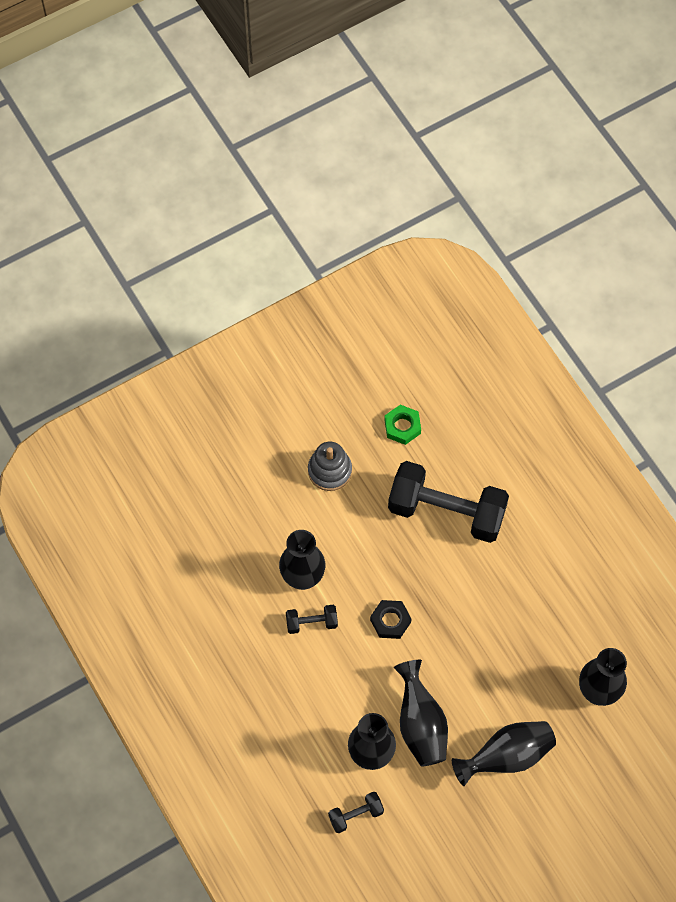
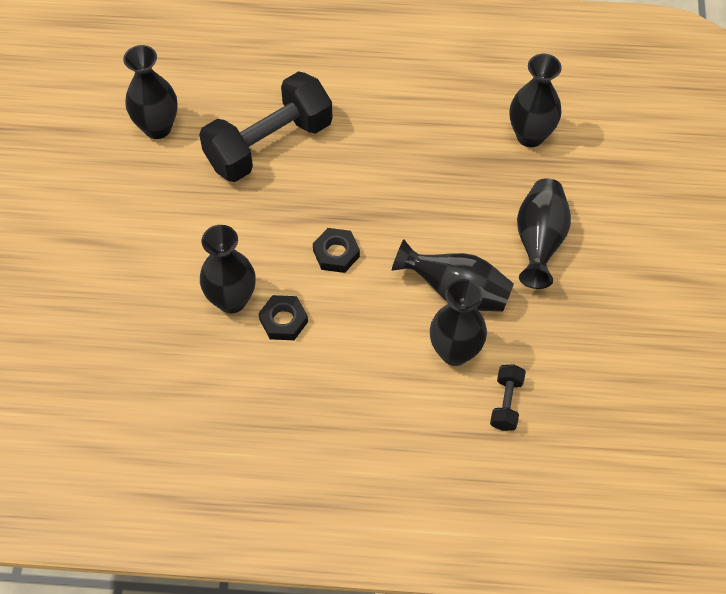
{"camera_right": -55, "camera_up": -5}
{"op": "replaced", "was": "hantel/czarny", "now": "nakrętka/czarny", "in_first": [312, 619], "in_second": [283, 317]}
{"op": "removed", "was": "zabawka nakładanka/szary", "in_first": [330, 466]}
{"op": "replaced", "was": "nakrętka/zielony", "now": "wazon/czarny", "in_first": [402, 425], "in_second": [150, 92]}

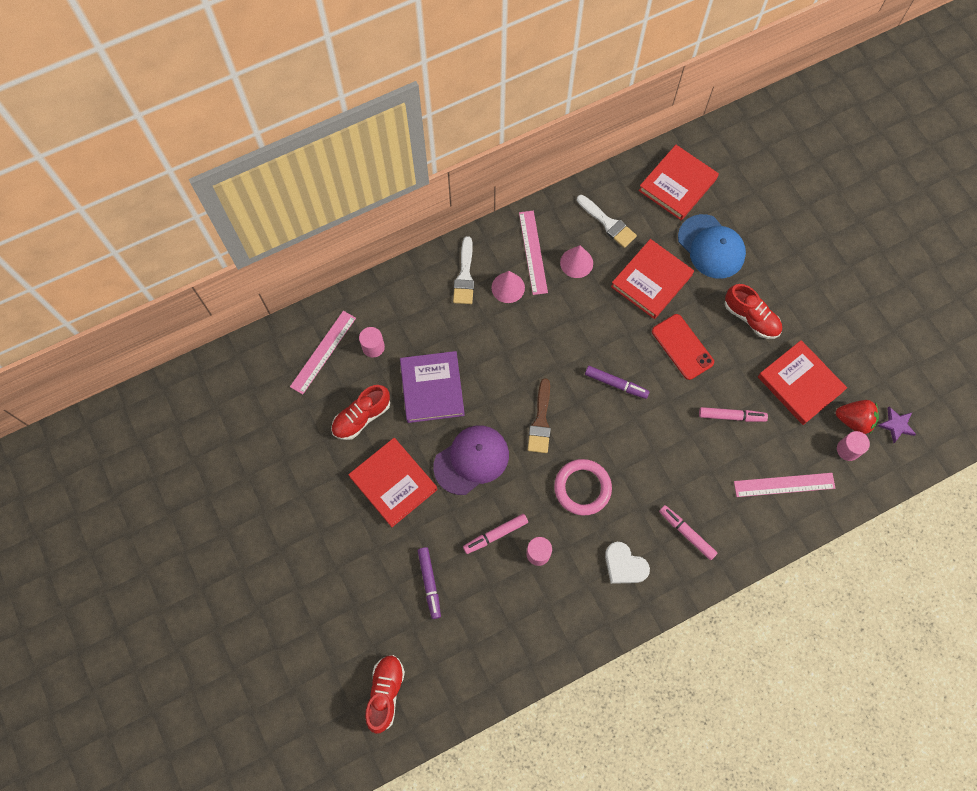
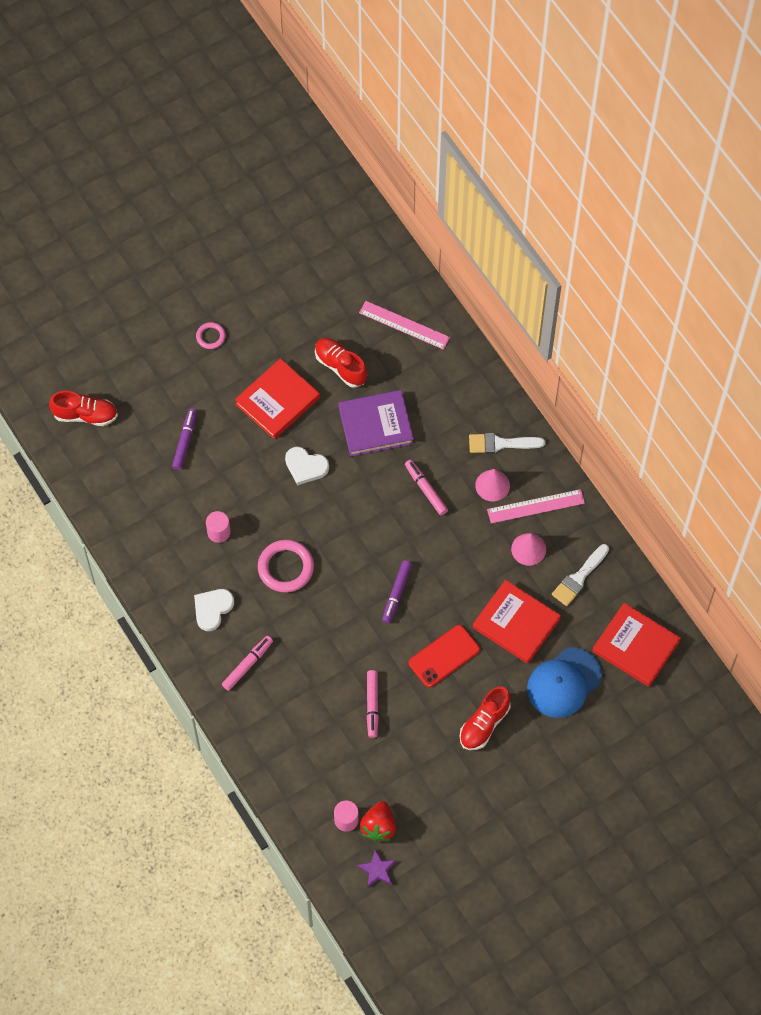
{"camera_right": 85, "camera_up": -5}
{"op": "removed", "was": "walec/różowy", "in_first": [372, 342]}
{"op": "turned", "was": "flamaster/fioletowy", "in_first": [429, 583], "in_second": [184, 439], "clockwise": 120}
{"op": "replaced", "was": "czapka/fioletowy", "now": "serce/biały", "in_first": [471, 460], "in_second": [307, 466]}
{"op": "moved", "was": "flamaster/różowy", "in_first": [495, 534], "in_second": [426, 487]}
{"op": "removed", "was": "pędzel/brązowy", "in_first": [539, 415]}
{"op": "removed", "was": "linijka/różowy", "in_first": [784, 485]}
{"op": "removed", "was": "książka/czerwony", "in_first": [802, 382]}
{"op": "added", "now": "pierścień/różowy", "in_second": [211, 335]}

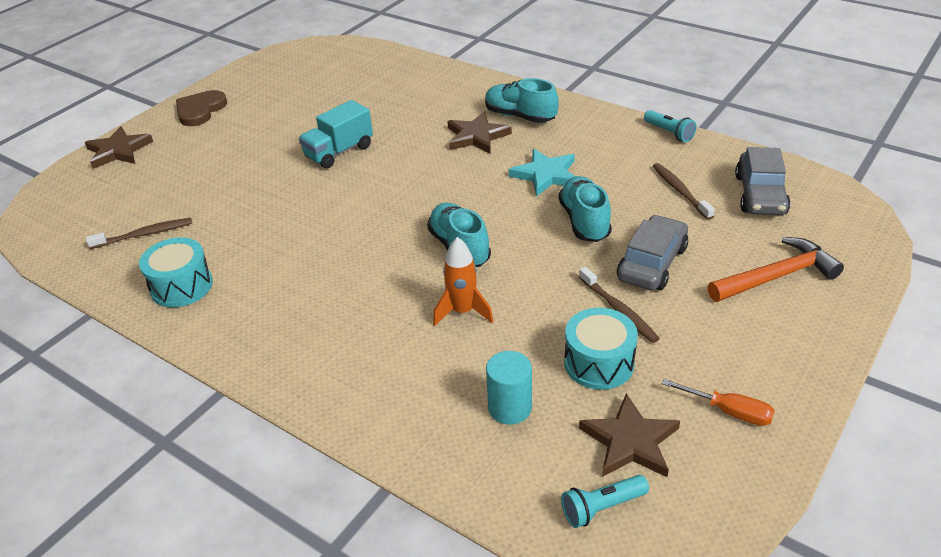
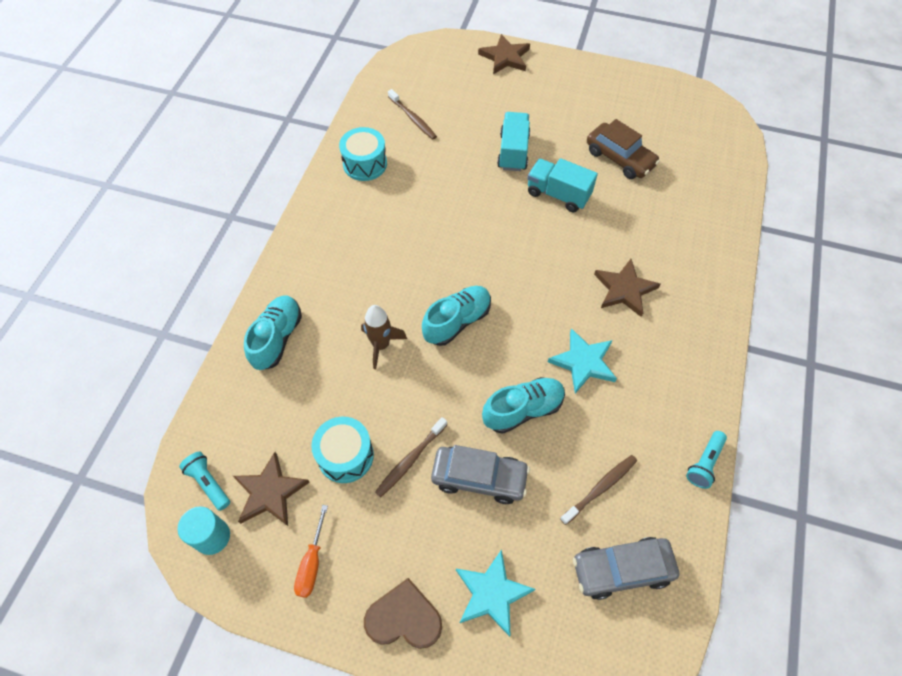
{"camera_right": 70, "camera_up": 20}
{"op": "moved", "was": "serce/brązowy", "in_first": [201, 108], "in_second": [403, 613]}
{"op": "recoloured", "was": "rakieta/pomarańczowy", "now": "rakieta/brązowy", "in_first": [463, 281], "in_second": [384, 337]}
{"op": "moved", "was": "but/turkusowy", "in_first": [522, 100], "in_second": [273, 333]}
{"op": "moved", "was": "walec/turkusowy", "in_first": [509, 388], "in_second": [204, 530]}
{"op": "replaced", "was": "młotek/pomarańczowy", "now": "gwiazda/turkusowy", "in_first": [776, 269], "in_second": [495, 593]}
{"op": "added", "now": "ciężarówka/turkusowy", "in_second": [513, 141]}
{"op": "added", "now": "samochód/brązowy", "in_second": [623, 149]}

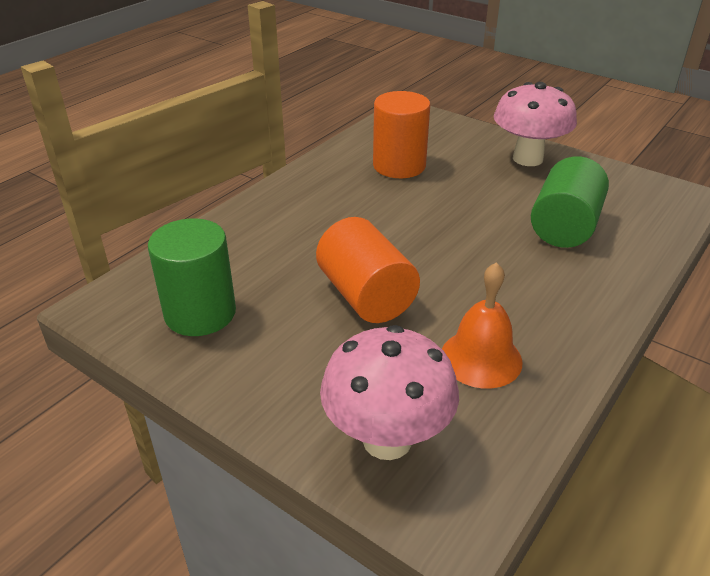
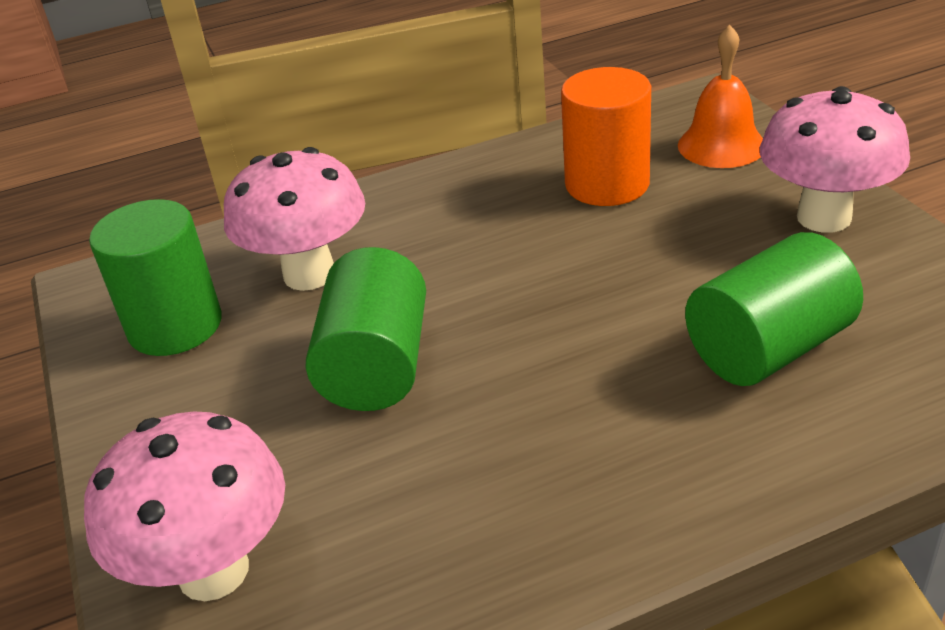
{"camera_right": 35, "camera_up": 0}
{"op": "recoloured", "was": "walec/pomarańczowy", "now": "walec/zielony", "in_first": [368, 270], "in_second": [366, 329]}
{"op": "moved", "was": "dzwonek/pomarańczowy", "in_first": [482, 325], "in_second": [720, 96]}
{"op": "added", "now": "grzyb/różowy", "in_second": [294, 219]}

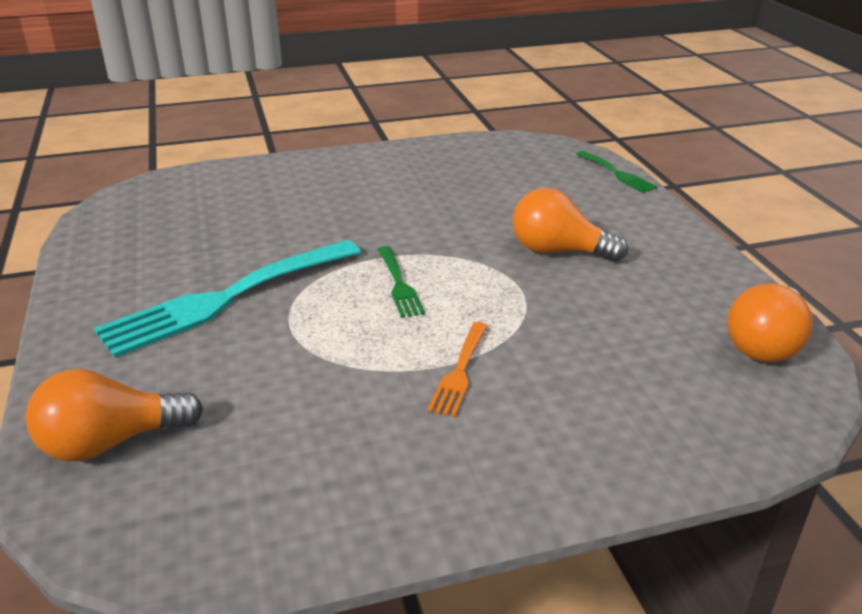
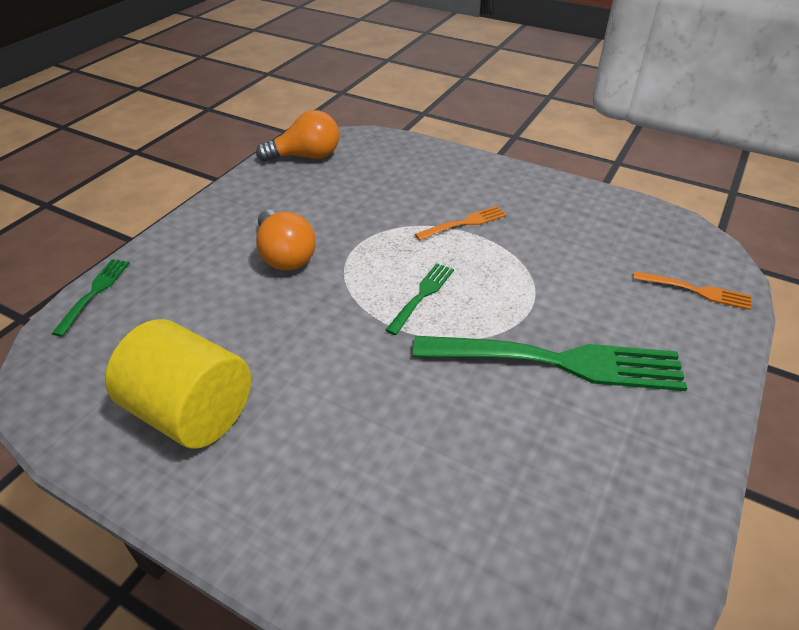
{"camera_right": -135, "camera_up": 10}
{"op": "replaced", "was": "żarówka/pomarańczowy", "now": "widelec/pomarańczowy", "in_first": [114, 415], "in_second": [692, 290]}
{"op": "recoloured", "was": "widelec/turkusowy", "now": "widelec/zielony", "in_first": [227, 299], "in_second": [550, 363]}
{"op": "added", "now": "walec/żółty", "in_second": [178, 383]}

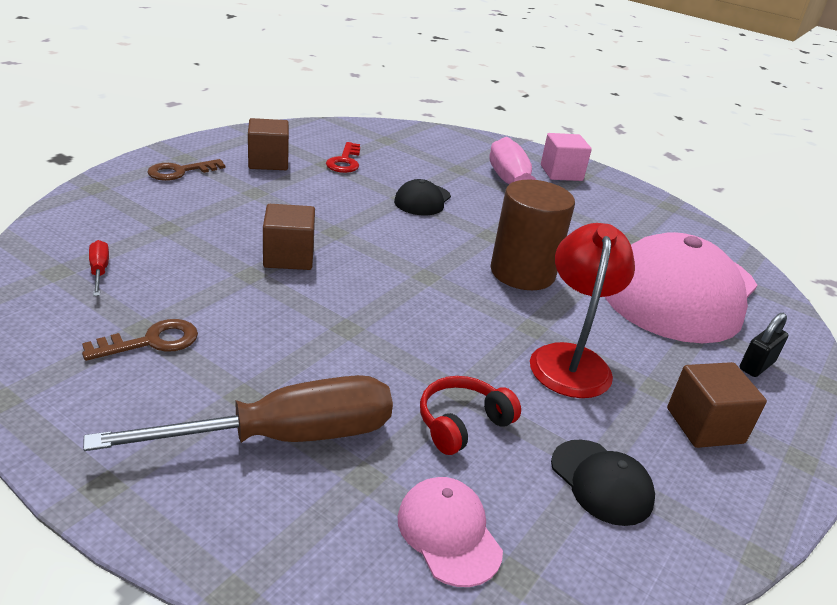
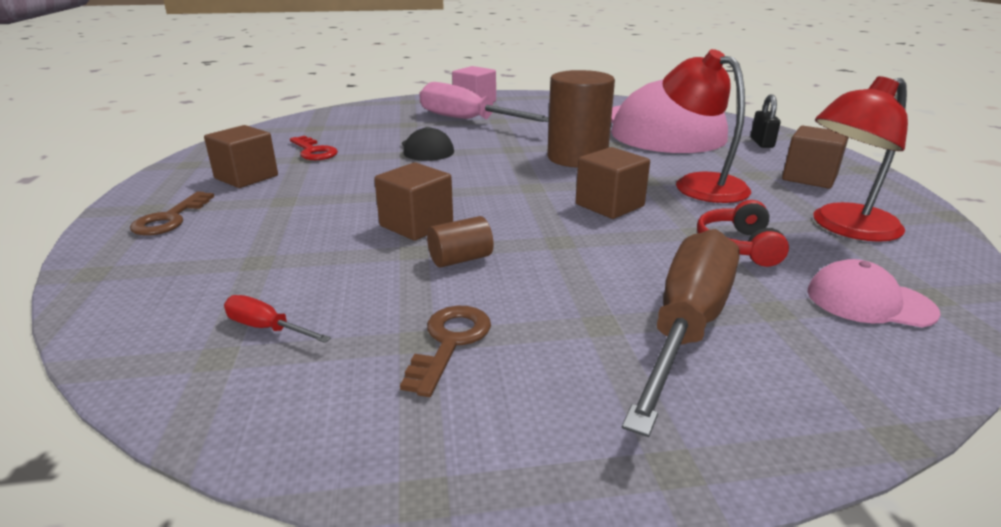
{"camera_right": -40, "camera_up": -5}
{"op": "replaced", "was": "czapka/czarny", "now": "lampka/czerwony", "in_first": [603, 482], "in_second": [861, 159]}
{"op": "added", "now": "walec/brązowy", "in_second": [460, 241]}
{"op": "added", "now": "sześcian/brązowy", "in_second": [613, 183]}

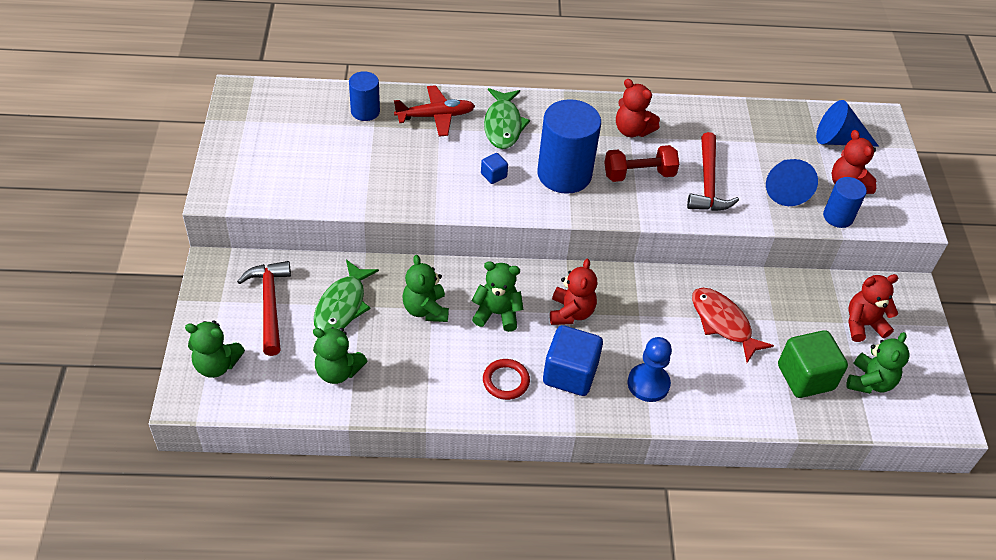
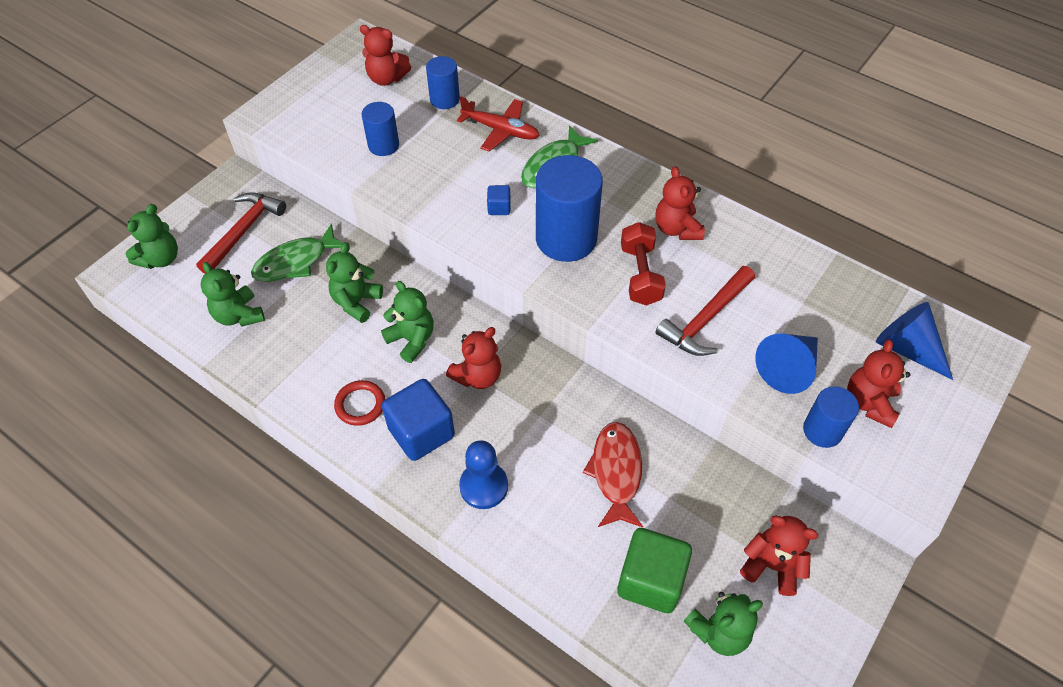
{"camera_right": 40, "camera_up": 5}
{"op": "turned", "was": "miś/zielony", "in_first": [215, 349], "in_second": [151, 236], "clockwise": -105}
{"op": "turned", "was": "hantel/czerwony", "in_first": [641, 163], "in_second": [643, 264], "clockwise": 60}
{"op": "added", "now": "miś/czerwony", "in_second": [385, 55]}
{"op": "added", "now": "walec/niebieski", "in_second": [380, 129]}

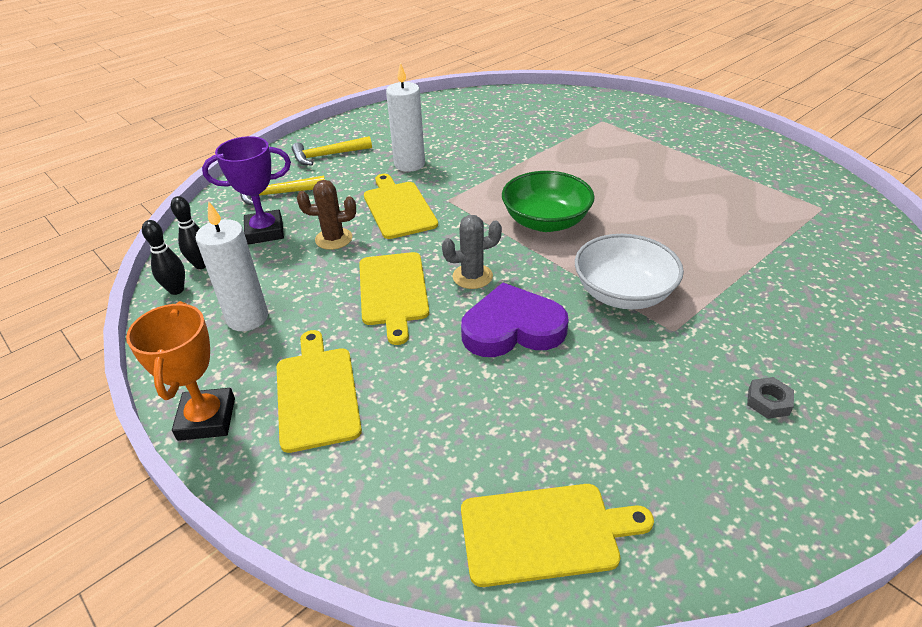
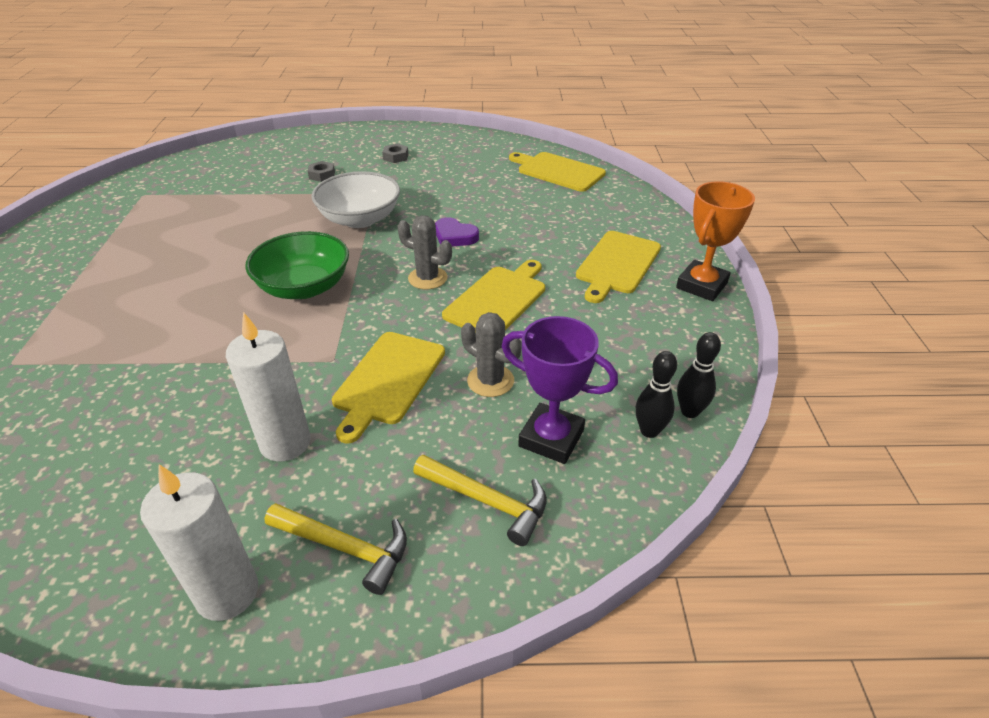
{"camera_right": -140, "camera_up": 0}
{"op": "moved", "was": "świeca/biały", "in_first": [232, 266], "in_second": [199, 542]}
{"op": "recoloured", "was": "kaktus/brązowy", "now": "kaktus/szary", "in_first": [326, 215], "in_second": [491, 354]}
{"op": "resized", "was": "serce/fioletowy", "in_first": [515, 320], "in_second": [457, 231], "ratio": 0.56}
{"op": "added", "now": "nakrętka/szary", "in_second": [321, 171]}

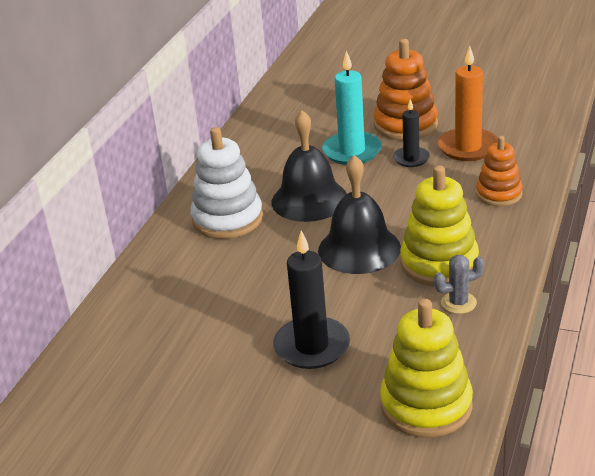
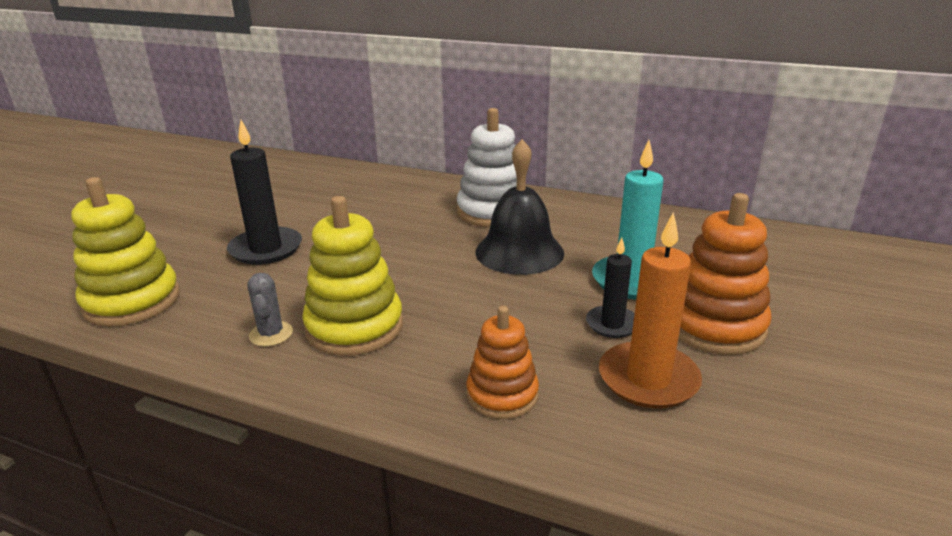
{"camera_right": 90, "camera_up": -5}
{"op": "removed", "was": "dzwonek/czarny", "in_first": [359, 214]}

